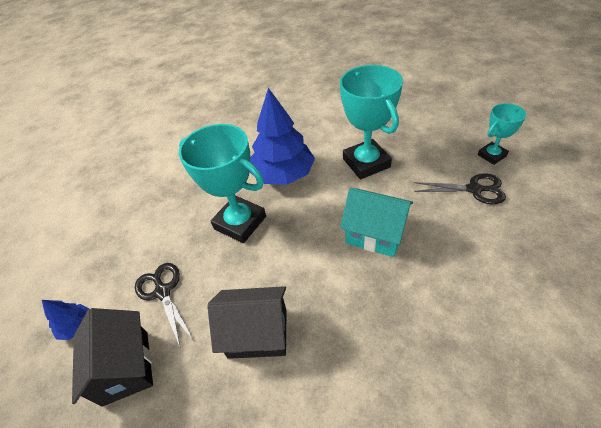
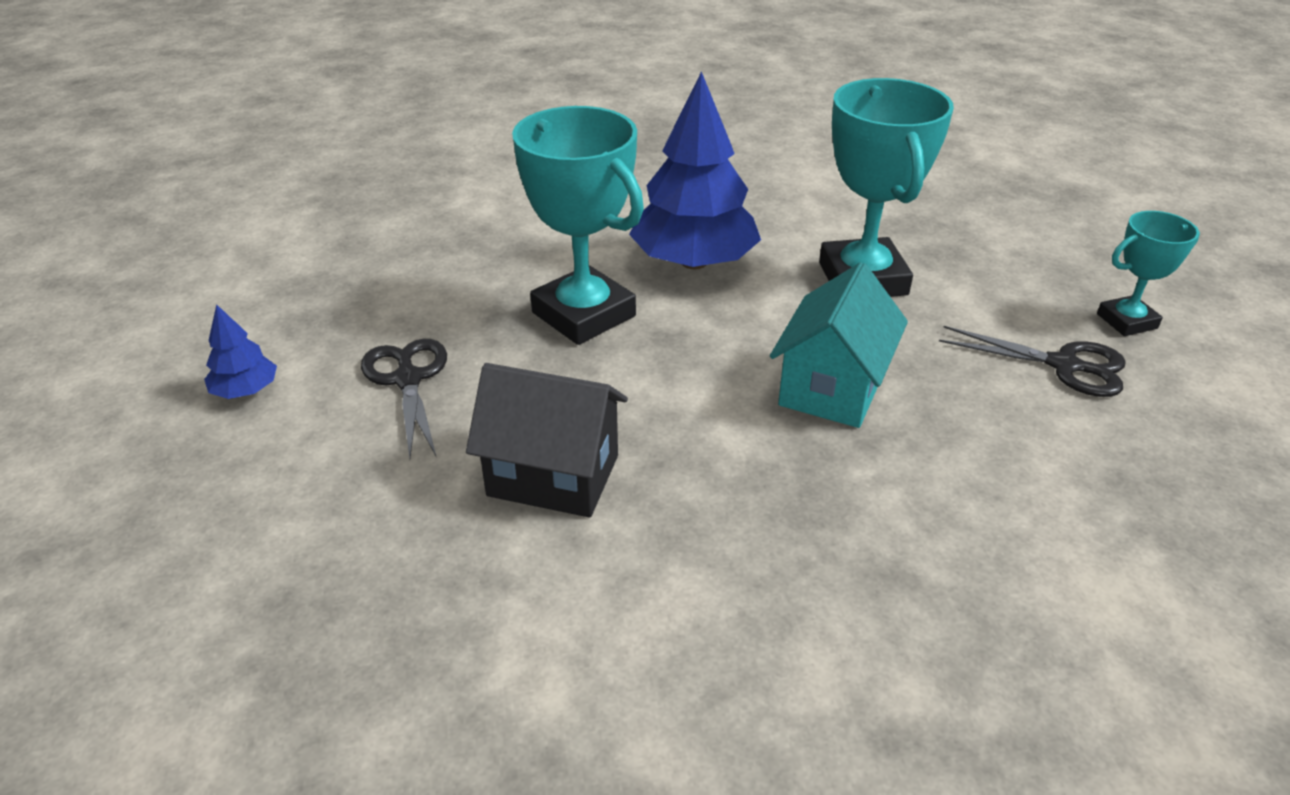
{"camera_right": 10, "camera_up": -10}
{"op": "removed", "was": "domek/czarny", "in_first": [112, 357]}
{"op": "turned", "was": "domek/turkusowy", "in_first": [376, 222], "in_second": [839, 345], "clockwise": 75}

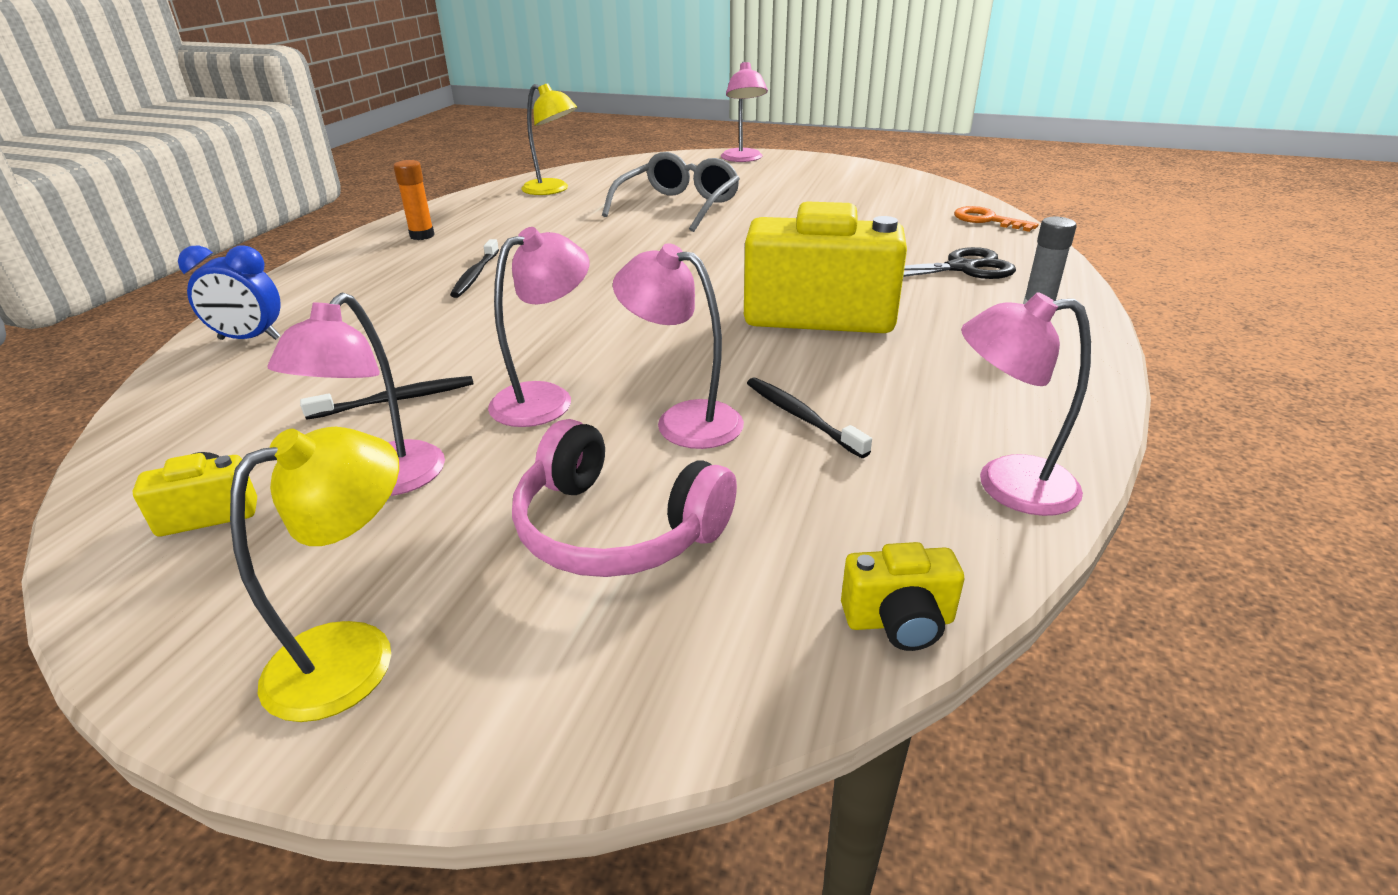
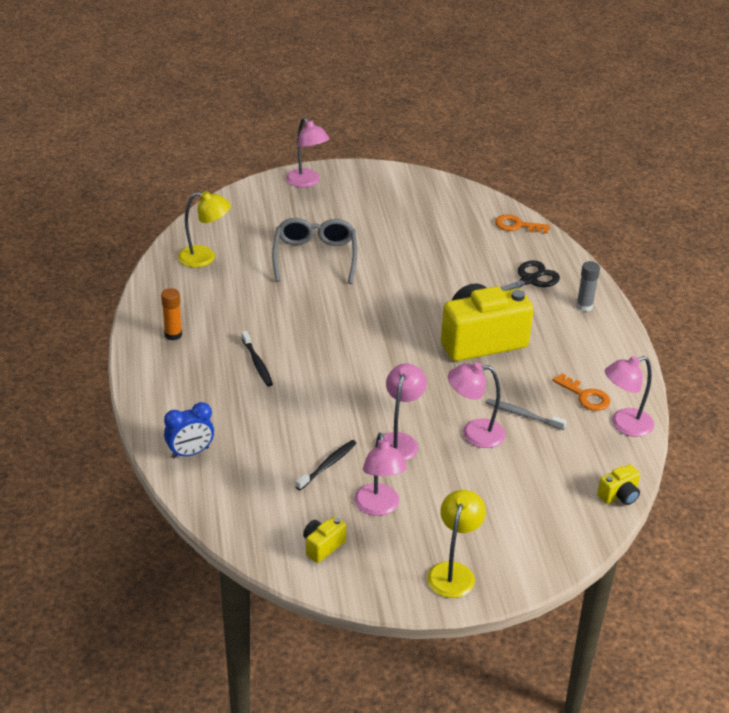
{"camera_right": -30, "camera_up": 5}
{"op": "removed", "was": "słuchawki/różowy", "in_first": [624, 498]}
{"op": "recoloured", "was": "szczoteczka do zębów/czarny", "now": "szczoteczka do zębów/szary", "in_first": [809, 417], "in_second": [526, 414]}
{"op": "added", "now": "klucz/pomarańczowy", "in_second": [581, 392]}

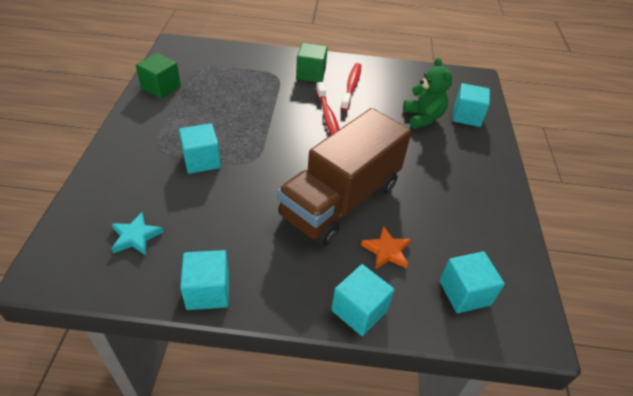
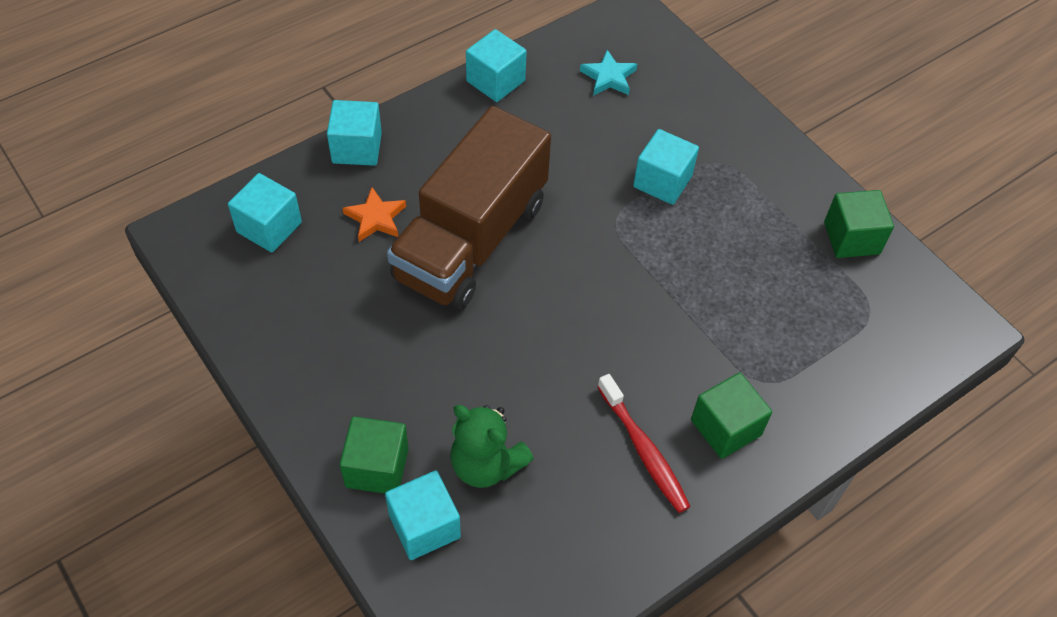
{"camera_right": 140, "camera_up": 10}
{"op": "turned", "was": "ciężarówka/brązowy", "in_first": [344, 177], "in_second": [469, 208], "clockwise": -150}
{"op": "removed", "was": "szczoteczka do zębów/czerwony", "in_first": [328, 108]}
{"op": "added", "now": "sześcian/zielony", "in_second": [374, 454]}

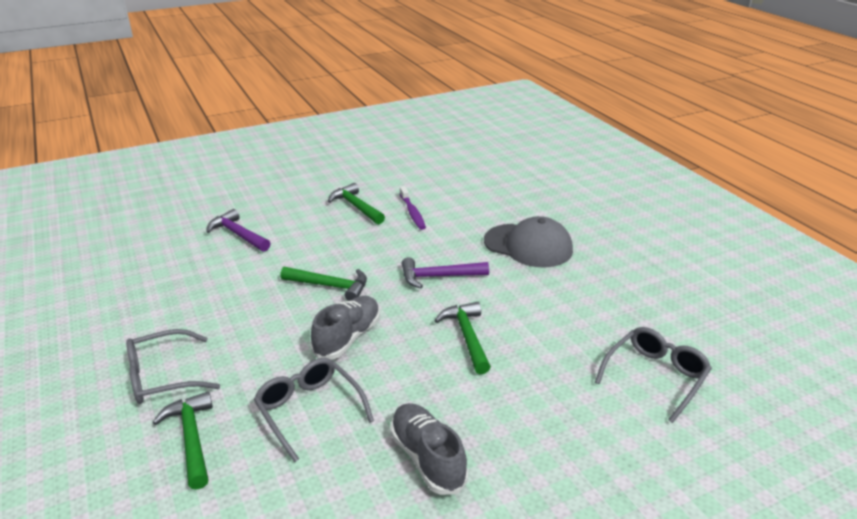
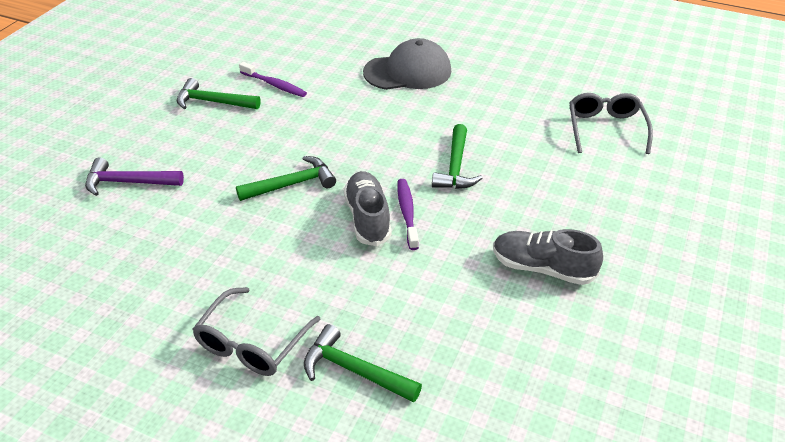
{"camera_right": -40, "camera_up": 10}
{"op": "removed", "was": "okulary/szary", "in_first": [314, 410]}
{"op": "removed", "was": "młotek/fioletowy", "in_first": [445, 272]}
{"op": "turned", "was": "młotek/zielony", "in_first": [462, 338], "in_second": [457, 156], "clockwise": -120}
{"op": "added", "now": "szczoteczka do zębów/fioletowy", "in_second": [408, 214]}

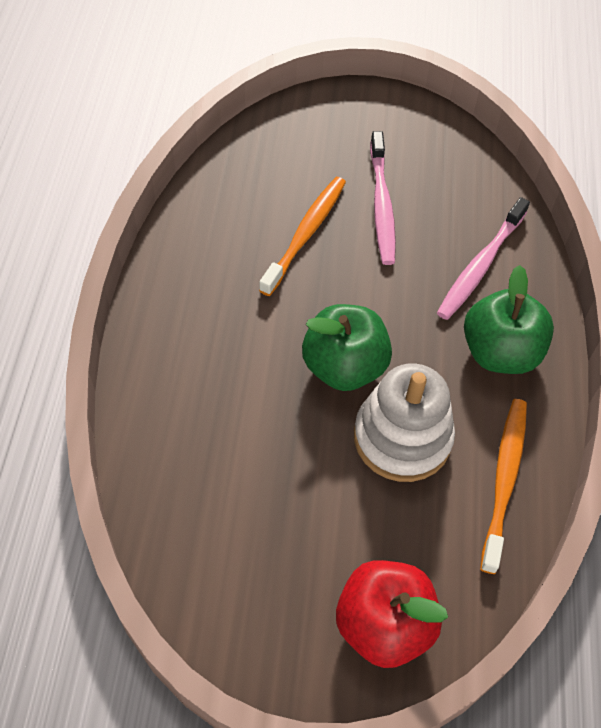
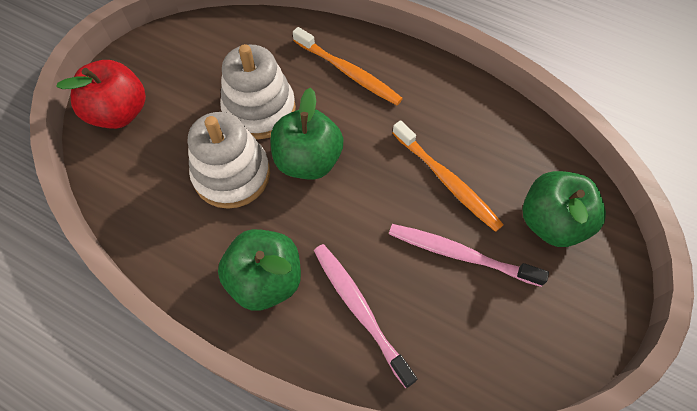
{"camera_right": 115, "camera_up": 5}
{"op": "moved", "was": "szczoteczka do zębów/pomarańczowy", "in_first": [503, 486], "in_second": [348, 66]}
{"op": "added", "now": "zabawka nakładanka/biały", "in_second": [258, 91]}
{"op": "added", "now": "jabłko/zielony", "in_second": [564, 209]}

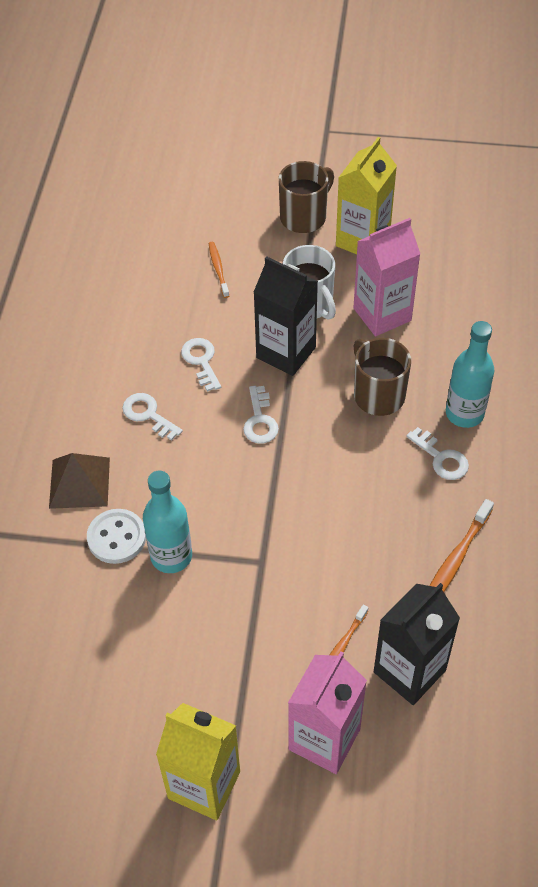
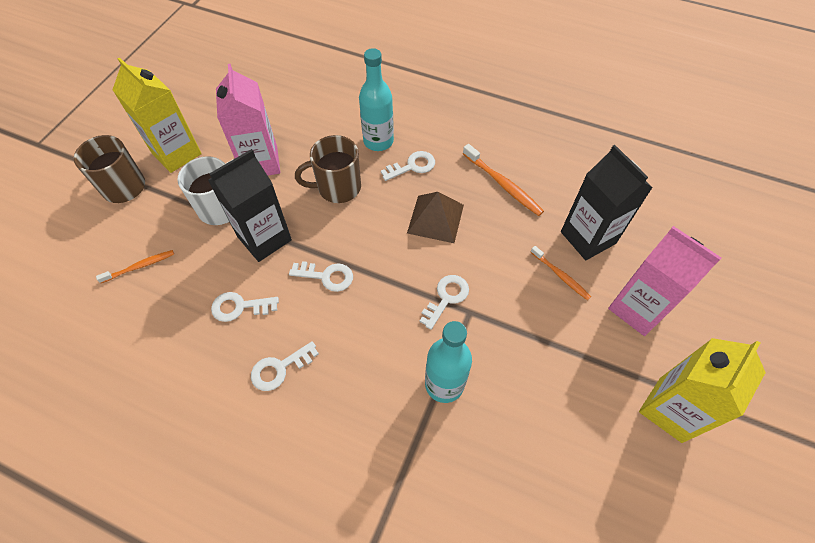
{"camera_right": -75, "camera_up": 5}
{"op": "moved", "was": "piramida/brązowy", "in_first": [79, 481], "in_second": [435, 217]}
{"op": "removed", "was": "guzik/biały", "in_first": [116, 536]}
{"op": "turned", "was": "szczoteczka do zębów/pomarańczowy", "in_first": [218, 270], "in_second": [135, 266], "clockwise": 150}
{"op": "added", "now": "klucz/biały", "in_second": [444, 302]}

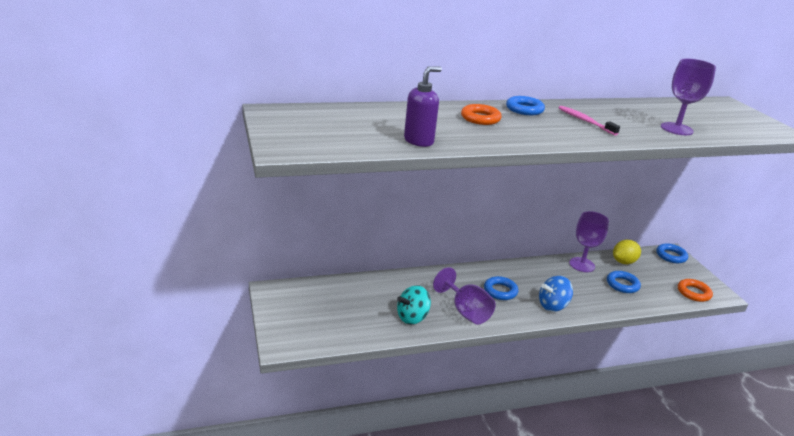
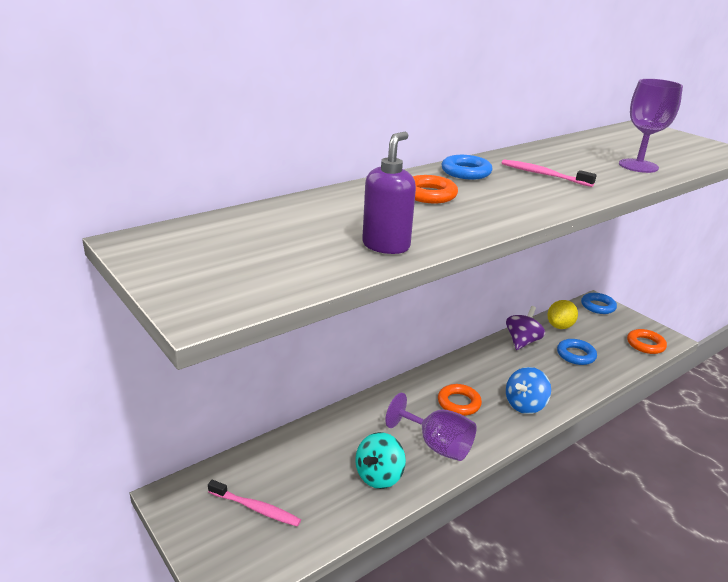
{"camera_right": -20, "camera_up": 0}
{"op": "recoloured", "was": "pierścień/niebieski", "now": "pierścień/pomarańczowy", "in_first": [501, 288], "in_second": [460, 400]}
{"op": "replaced", "was": "kielich/fioletowy", "now": "bączek/fioletowy", "in_first": [589, 241], "in_second": [525, 328]}
{"op": "added", "now": "szczoteczka do zębów/różowy", "in_second": [254, 503]}

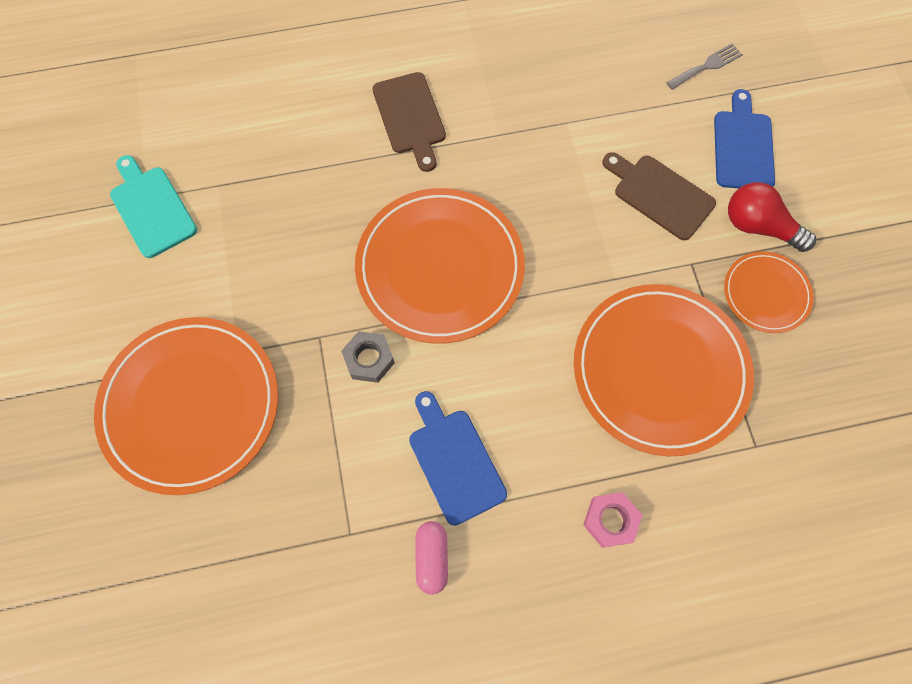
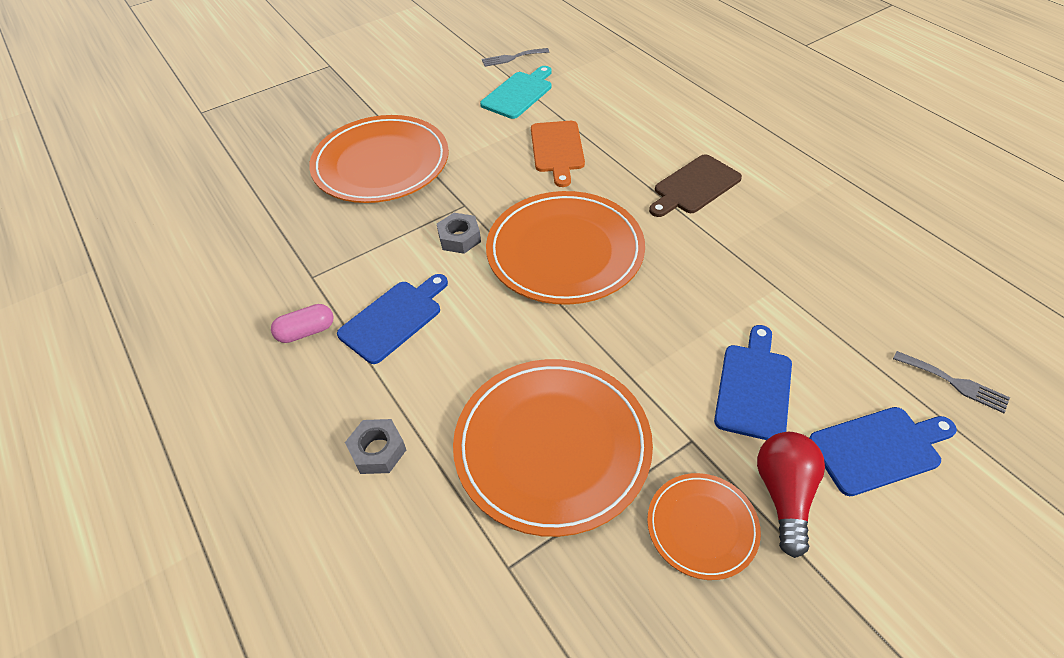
{"camera_right": 70, "camera_up": -20}
{"op": "recoloured", "was": "nakrętka/różowy", "now": "nakrętka/szary", "in_first": [612, 520], "in_second": [375, 446]}
{"op": "recoloured", "was": "deska do krojenia/brązowy", "now": "deska do krojenia/niebieski", "in_first": [659, 196], "in_second": [753, 382]}
{"op": "added", "now": "widelec/szary", "in_second": [515, 57]}
{"op": "added", "now": "deska do krojenia/pomarańczowy", "in_second": [558, 154]}

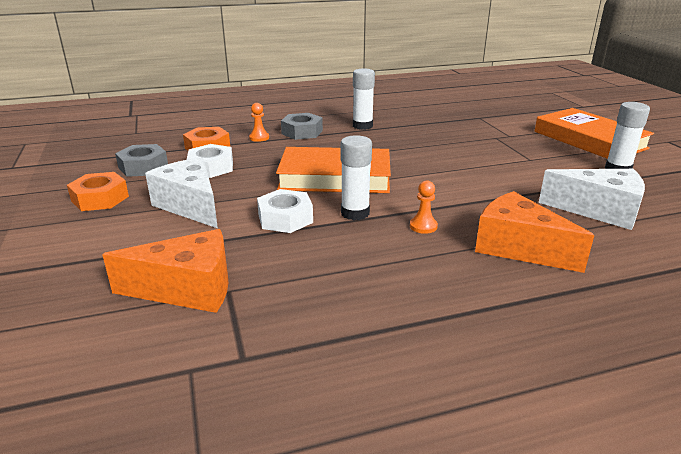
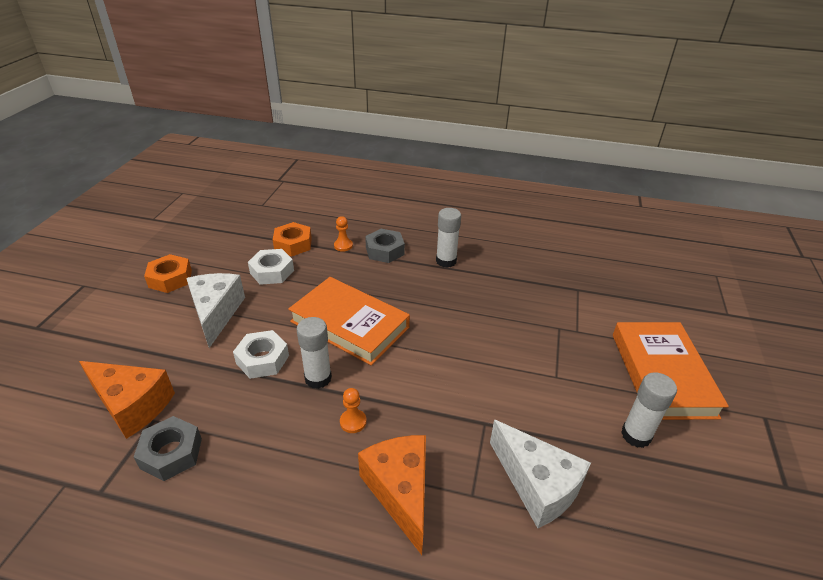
{"camera_right": 30, "camera_up": 10}
{"op": "moved", "was": "nakrętka/szary", "in_first": [141, 160], "in_second": [168, 448]}

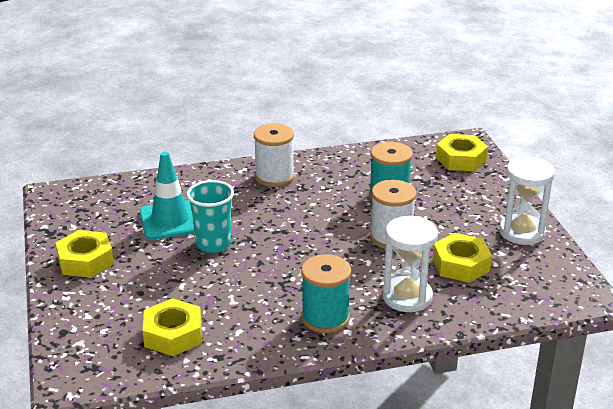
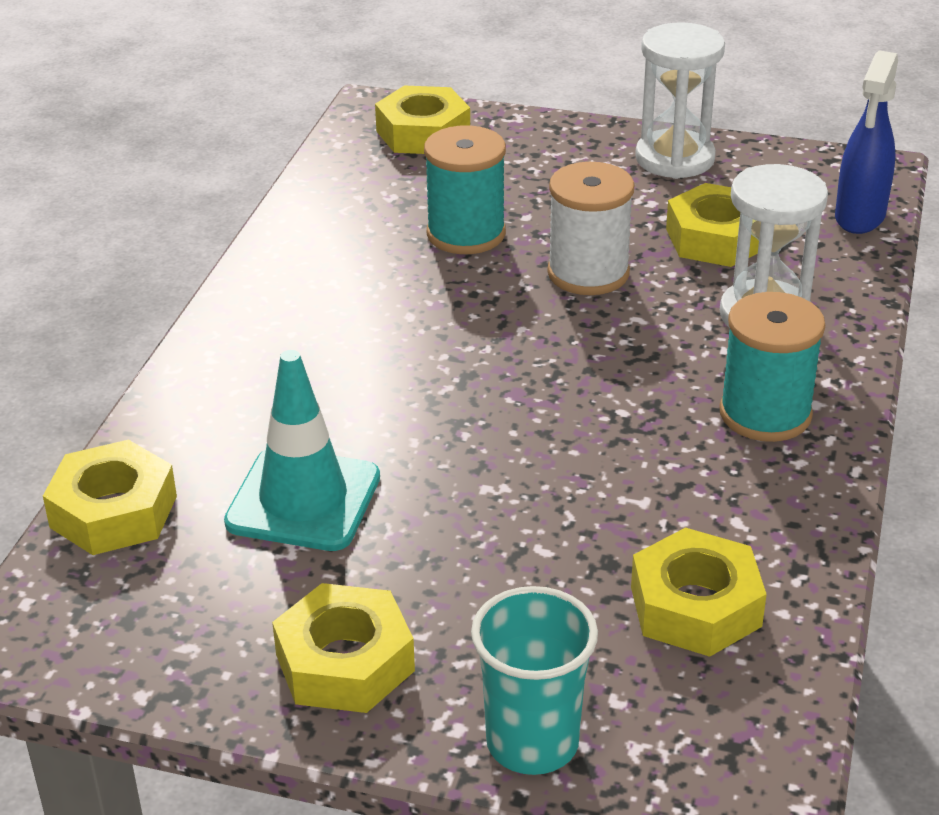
{"camera_right": -60, "camera_up": 5}
{"op": "moved", "was": "szklanka/turkusowy", "in_first": [210, 216], "in_second": [534, 680]}
{"op": "removed", "was": "szpulka/biały", "in_first": [274, 155]}
{"op": "added", "now": "nakrętka/żółty", "in_second": [110, 497]}
{"op": "added", "now": "spryskiwacz/niebieski", "in_second": [866, 142]}

